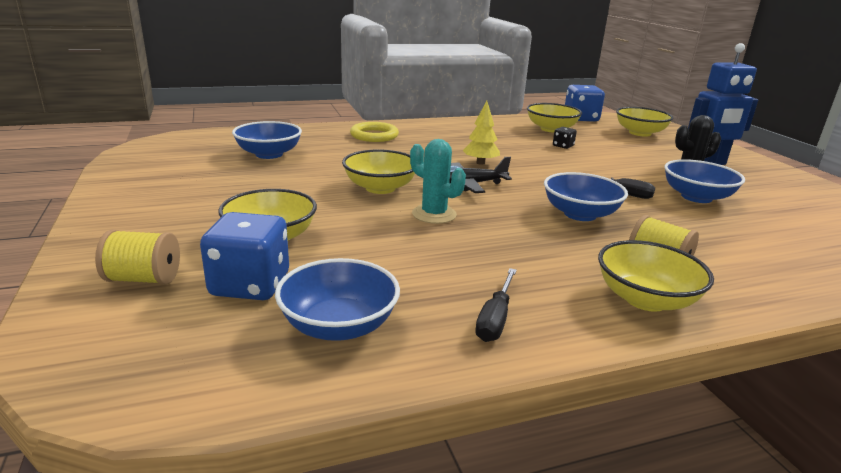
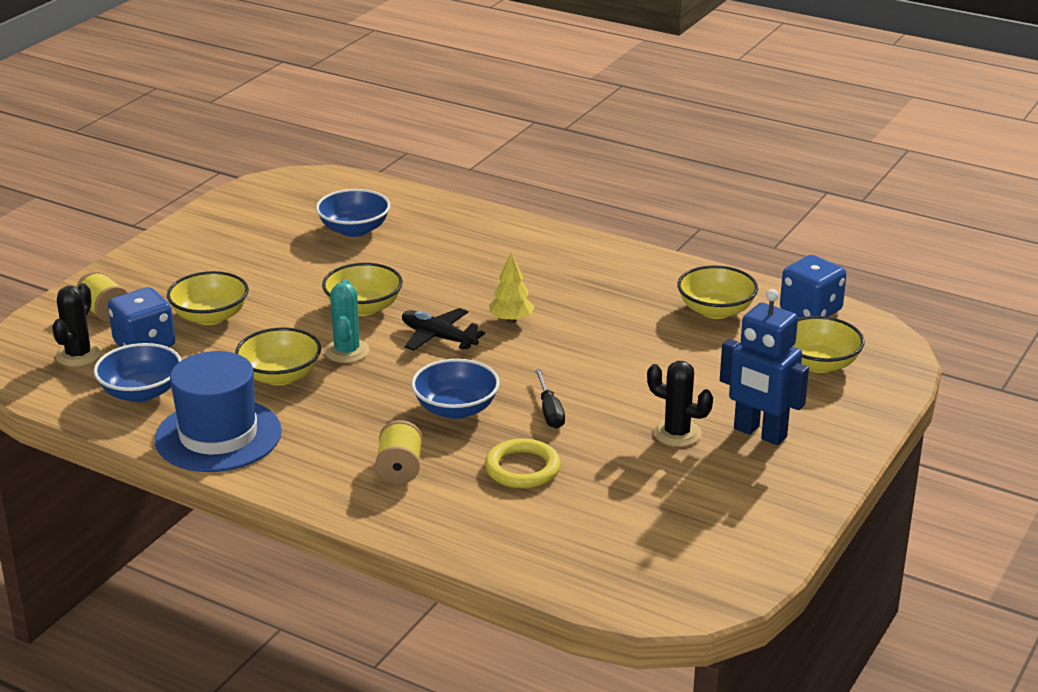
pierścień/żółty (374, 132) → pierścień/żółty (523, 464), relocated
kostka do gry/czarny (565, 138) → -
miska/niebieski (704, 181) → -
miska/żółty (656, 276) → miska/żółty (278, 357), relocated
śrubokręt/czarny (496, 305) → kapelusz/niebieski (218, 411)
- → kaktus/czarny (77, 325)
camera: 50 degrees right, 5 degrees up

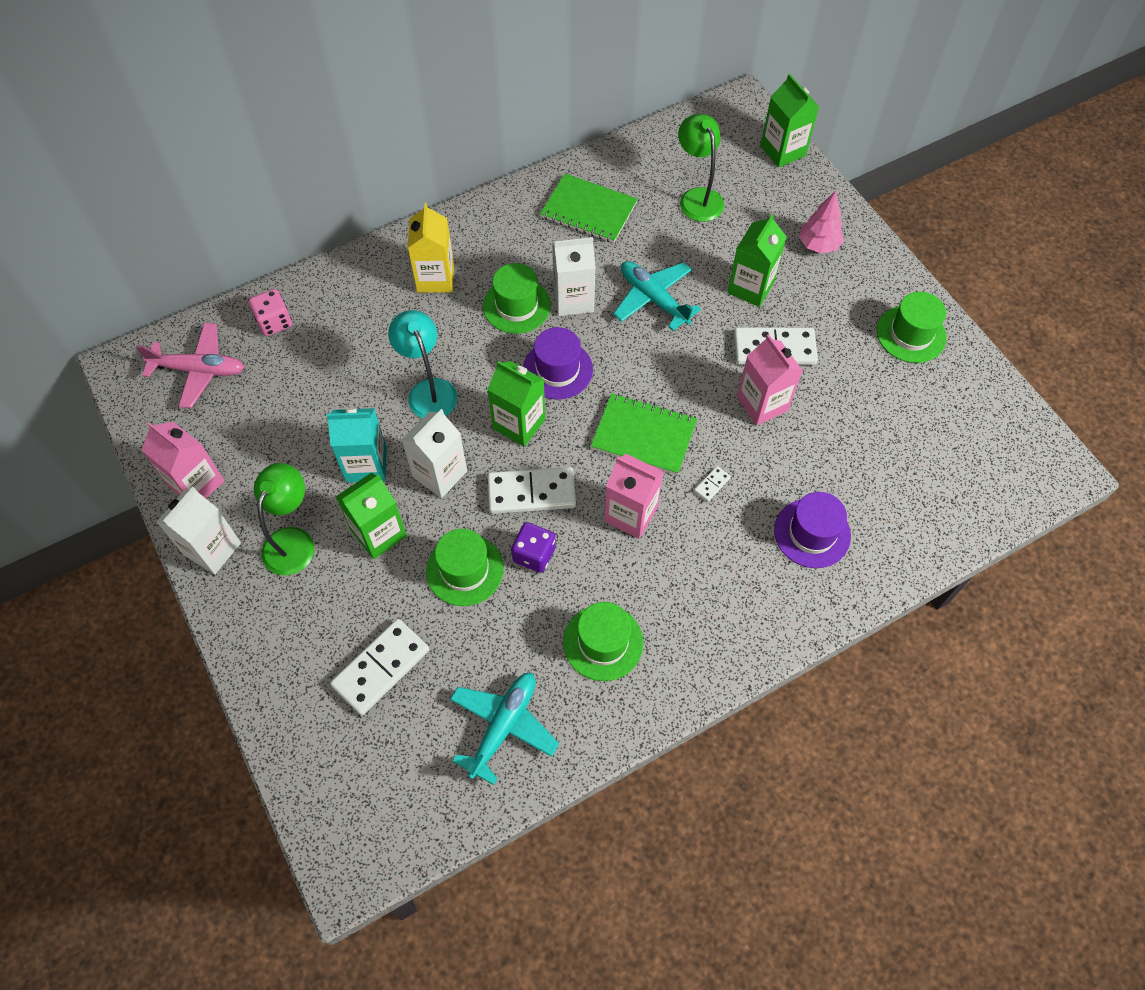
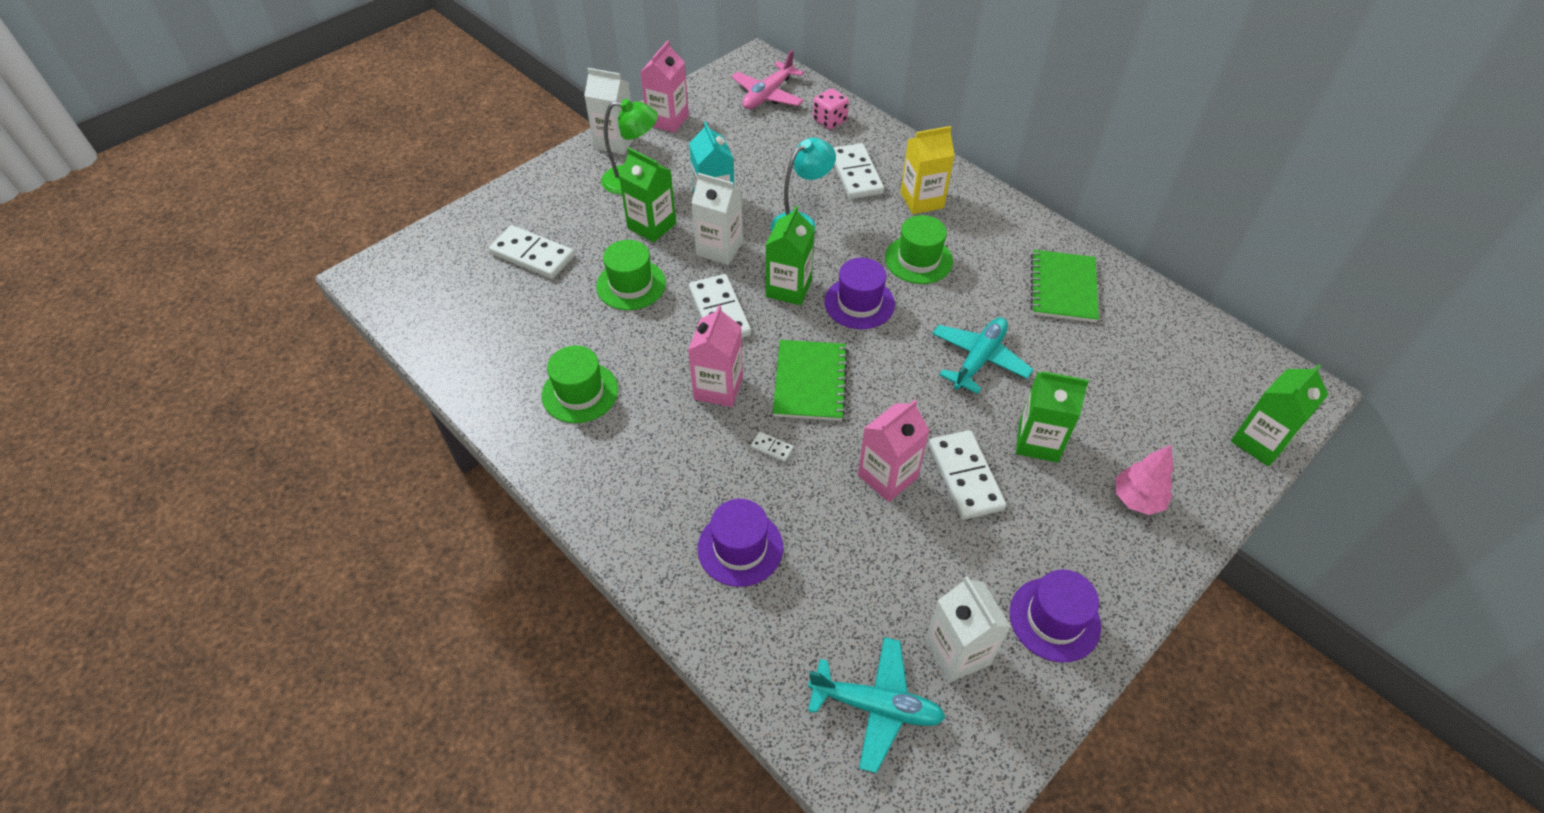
lampka/zielony (701, 168) → -
karton mleka/biały (574, 276) → karton mleka/biały (968, 629), relocated
kapelusz/zielony (912, 327) → kapelusz/fioletowy (1055, 616)
samolot/różowy (190, 365) → samolot/różowy (767, 79), 45 degrees clockwise
kostka do gry/fioletowy (533, 547) → -
samolot/turkusowy (504, 729) → samolot/turkusowy (877, 705), relocated
- → kostka domina/biały (859, 171)
camera: 75 degrees right, 10 degrees down

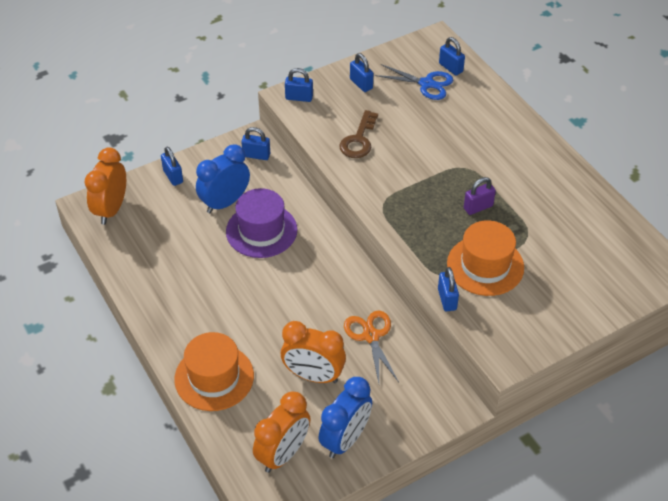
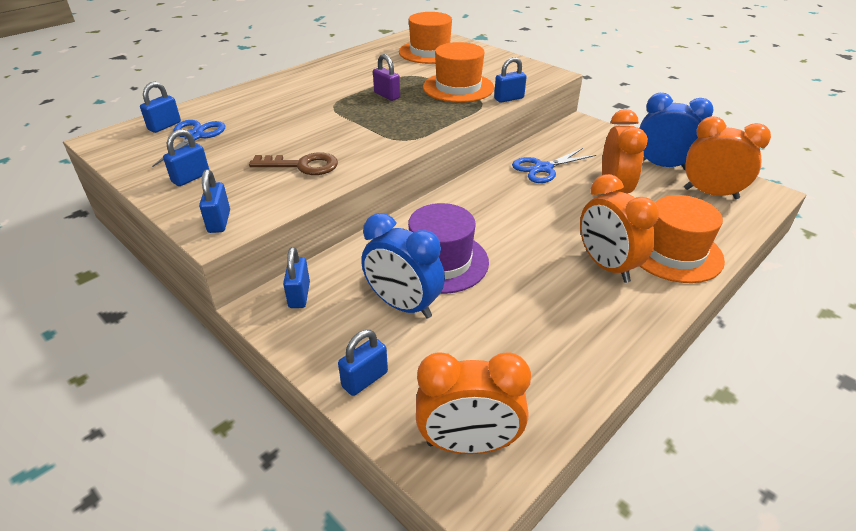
nożyczki/pomarańczowy (371, 346) → nożyczki/niebieski (554, 165)
- → kapelusz/pomarańczowy (425, 38)
- → budzik/pomarańczowy (619, 228)
camera: 105 degrees left, 10 degrees down

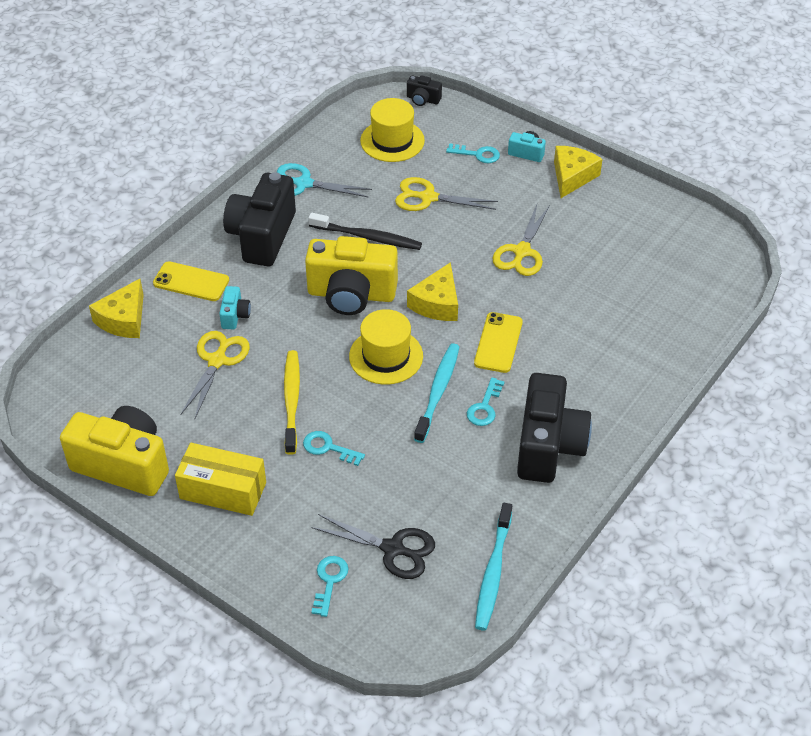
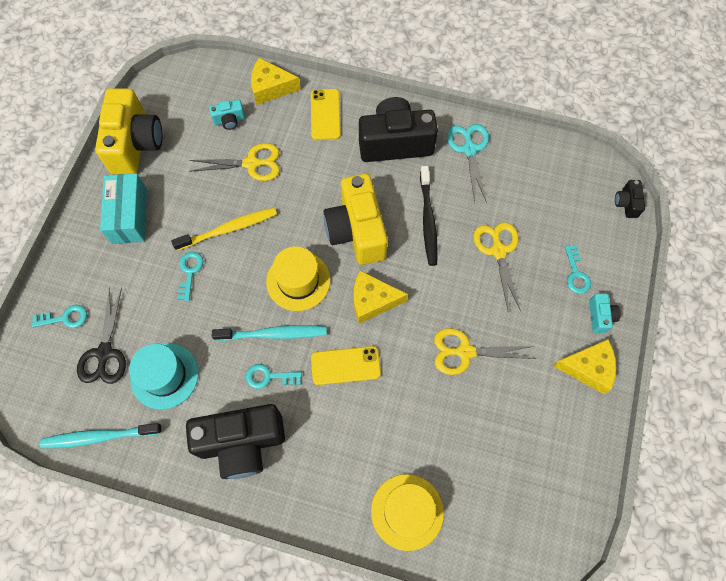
kapelusz/żółty (392, 130) → kapelusz/żółty (407, 512), relocated
aparat fotograficzny/turkusowy (235, 307) → aparat fotograficzny/turkusowy (227, 115), relocated
pudełko/żółty (220, 479) → pudełko/turkusowy (123, 208)
- → kapelusz/turkusowy (164, 376)
camera: 70 degrees right, 20 degrees up

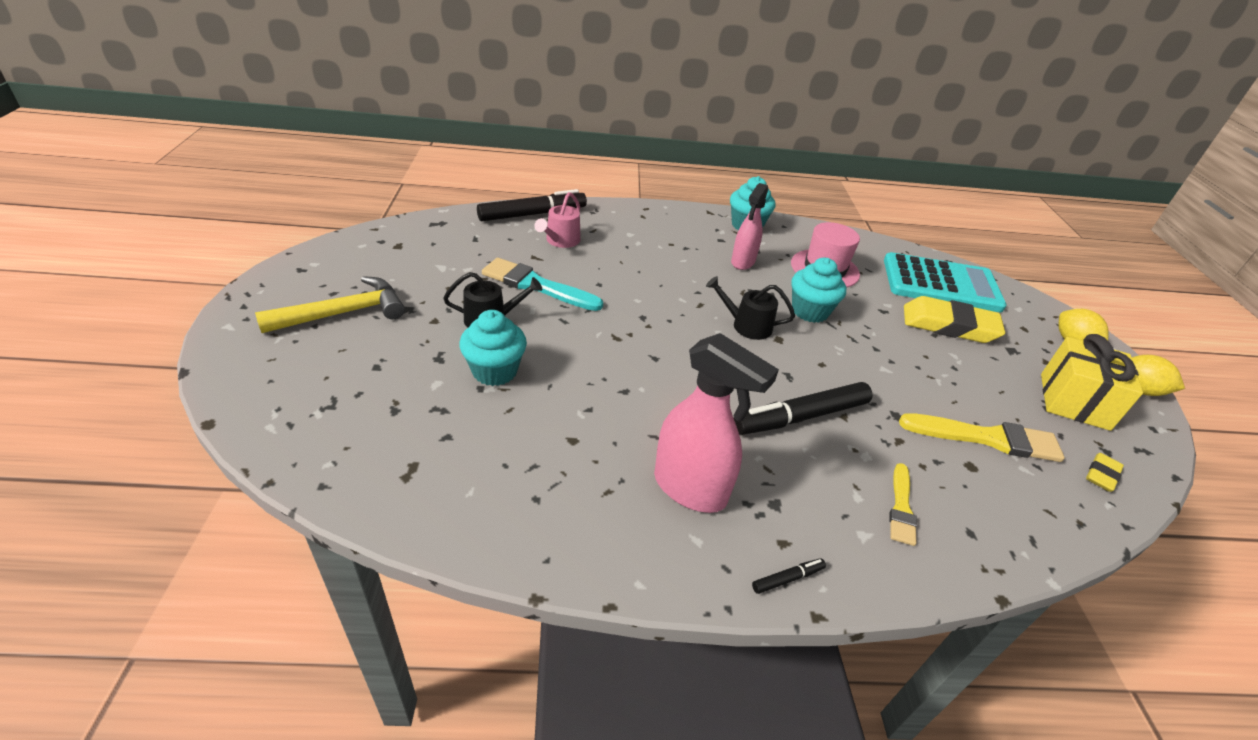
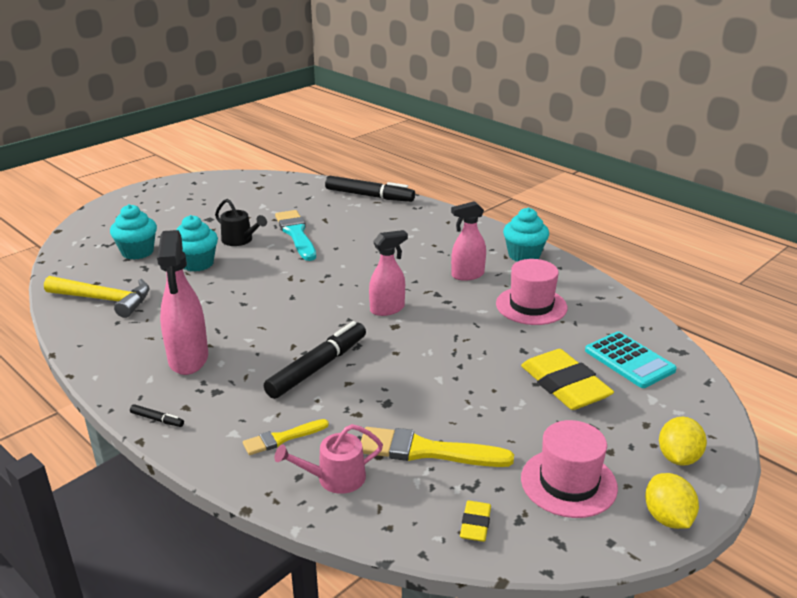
konewka/różowy (557, 220) → konewka/różowy (329, 459), relocated
kalkulator/turkusowy (945, 282) → kalkulator/turkusowy (631, 359), x0.64
muffinka/turkusowy (818, 290) → muffinka/turkusowy (133, 232), relocated
młotek/żółty (330, 304) → młotek/żółty (97, 297), relocated
konewka/czarny (750, 308) → spryskiwacz/różowy (388, 273)
prezent/żółty (1092, 382) → kapelusz/różowy (569, 469)
flamaster/czarny (803, 408) → flamaster/czarny (315, 360), 105 degrees clockwise
pędzel/żółty (982, 437) → pędzel/żółty (437, 447), 135 degrees clockwise
gumka do mazania/żółty (1105, 472) → gumka do mazania/żółty (475, 521), 75 degrees counterclockwise
camera: 50 degrees right, 10 degrees down

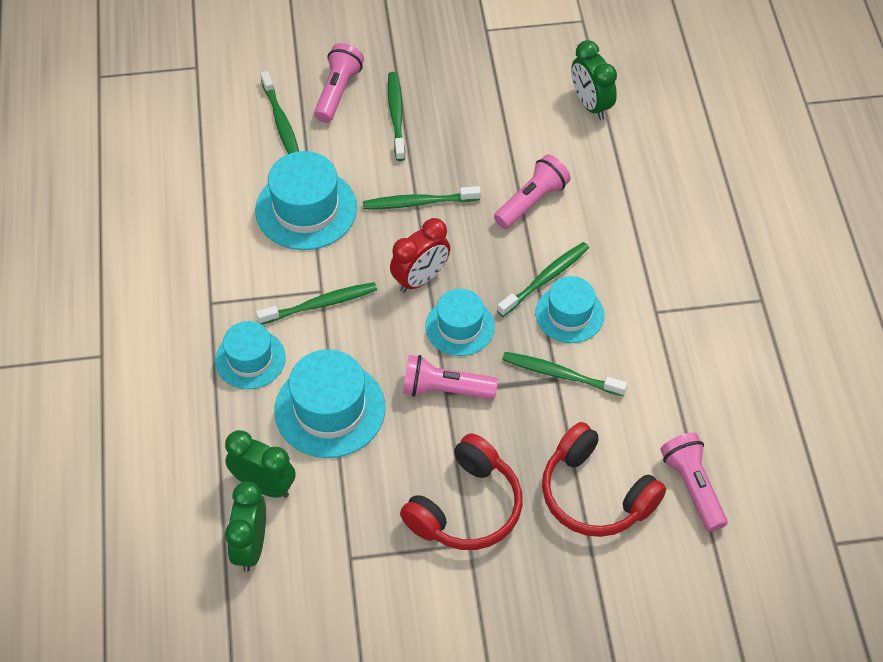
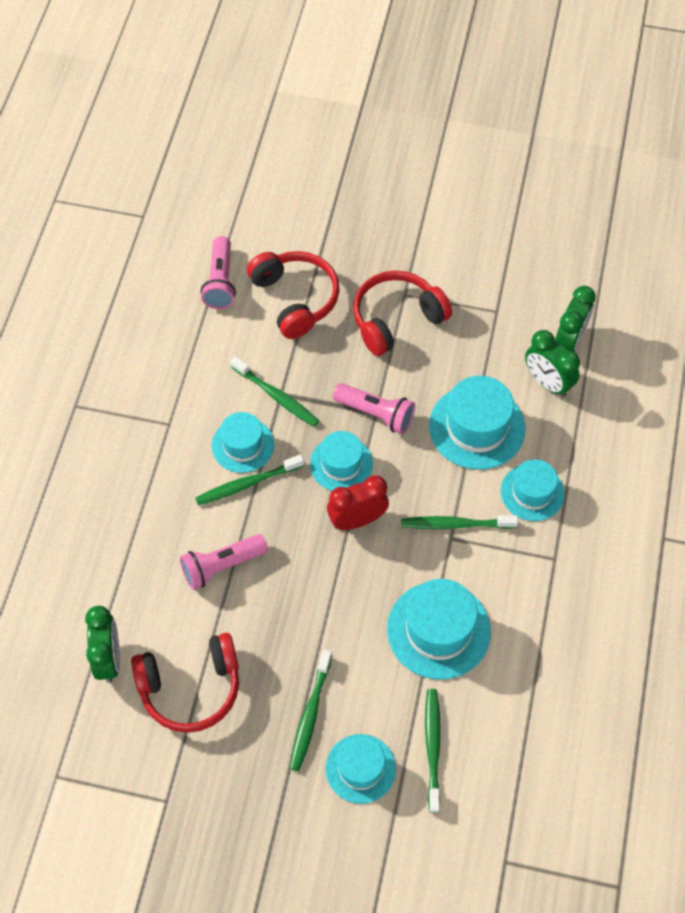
latarka/różowy (339, 83) → kapelusz/turkusowy (361, 769)
szczoteczka do zębów/zielony (422, 197) → -
- → słuchawki/czerwony (185, 683)
camera: 160 degrees left, 5 degrees up

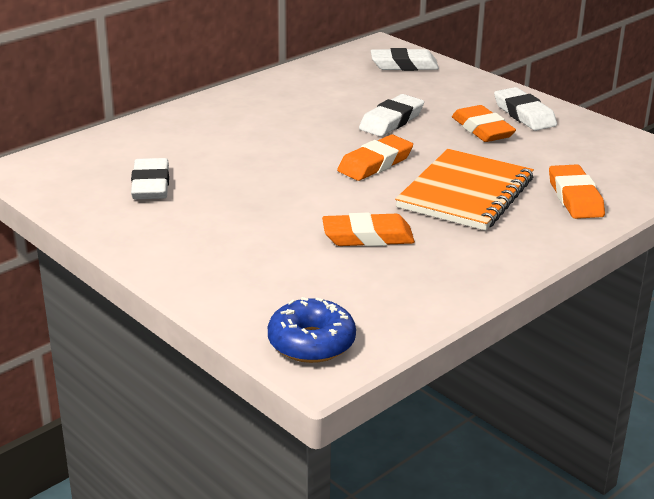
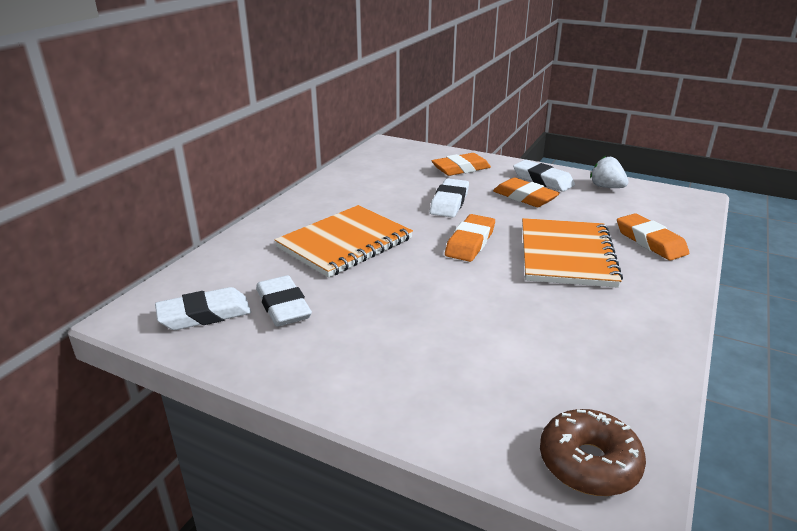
gumka do mazania/biały (405, 59) → gumka do mazania/biały (203, 308), relocated
gumka do mazania/pomarańczowy (368, 229) → gumka do mazania/pomarańczowy (461, 164), relocated
donut/niebieski (312, 330) → donut/brązowy (593, 452)
- → truskawka/biały (609, 172)
- → zeszyt/pomarańczowy (343, 241)
camera: 20 degrees left, 0 degrees up

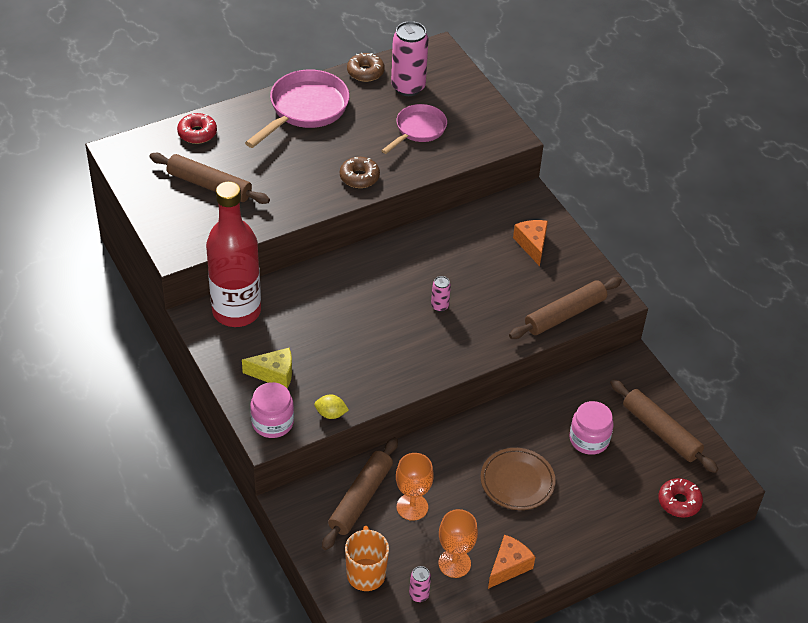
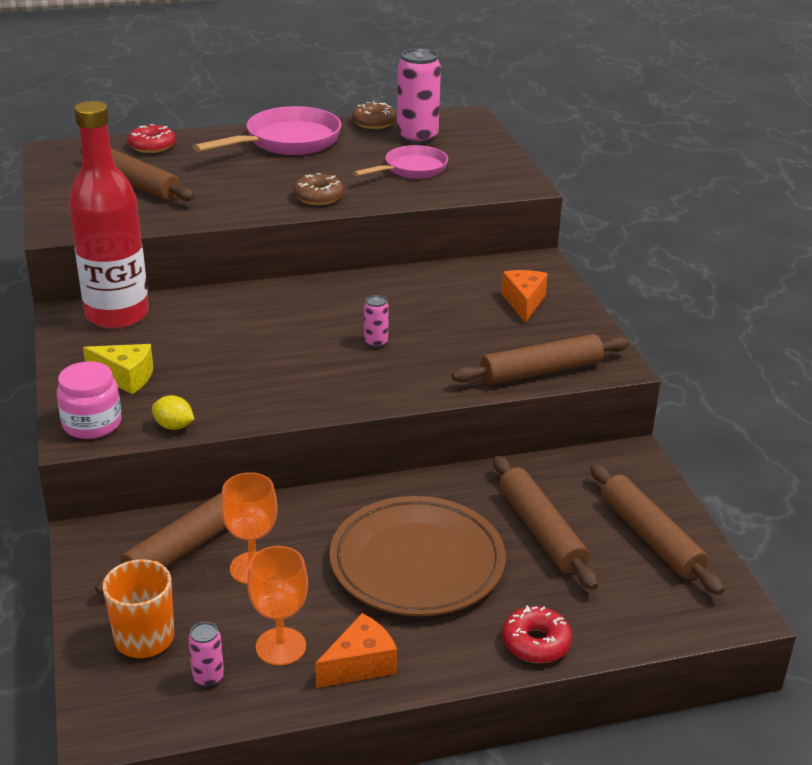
słoik/różowy (592, 428) → wałek do ciasta/brązowy (545, 523)
talerz/brązowy (518, 479) → talerz/brązowy (418, 556), x1.58
donut/czerwony (680, 498) → donut/czerwony (537, 634), relocated
camera: 15 degrees right, 15 degrees down

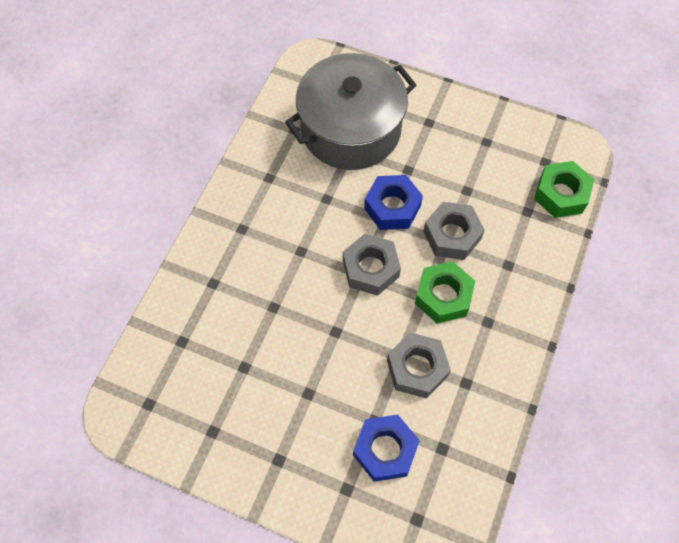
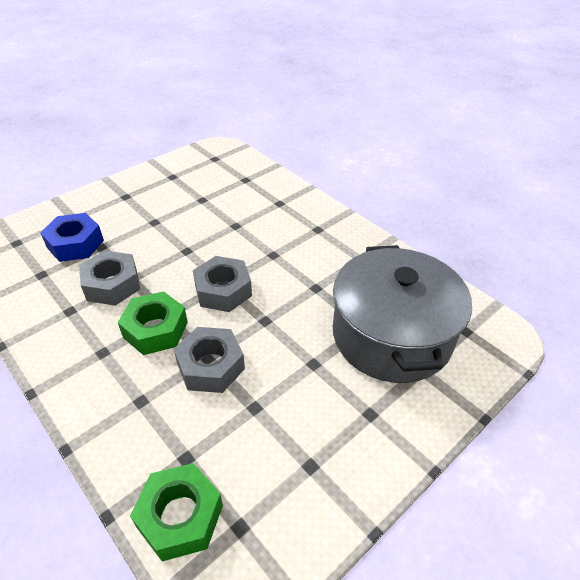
nakrętka/niebieski (393, 202) → -
camera: 115 degrees right, 20 degrees down

